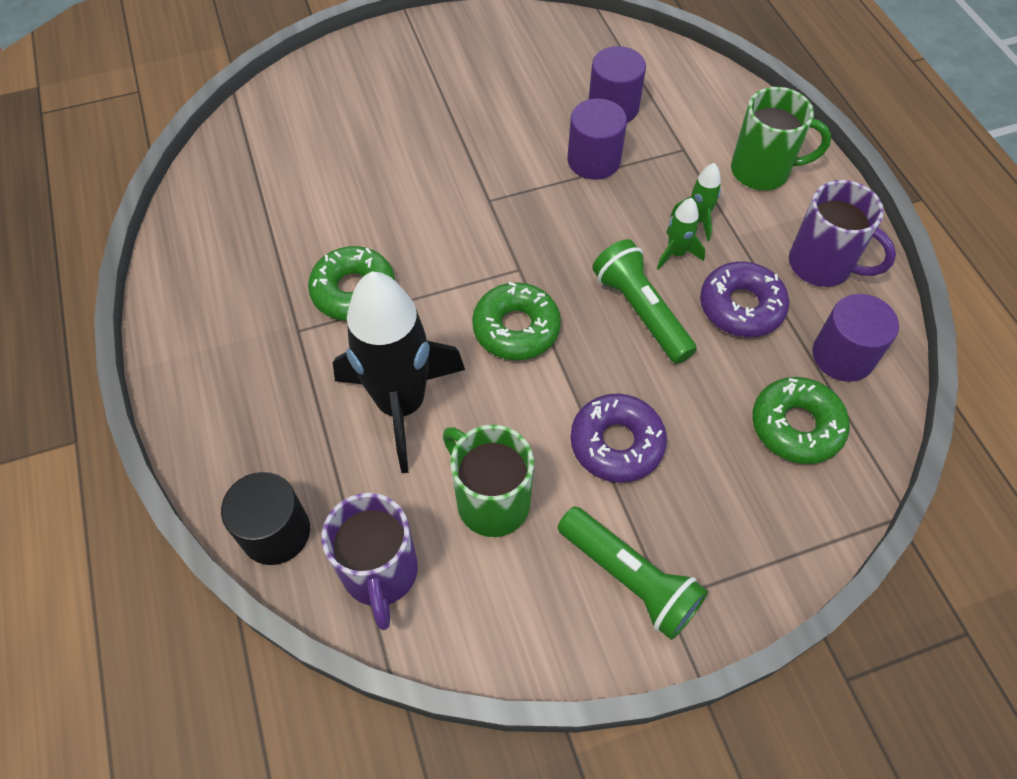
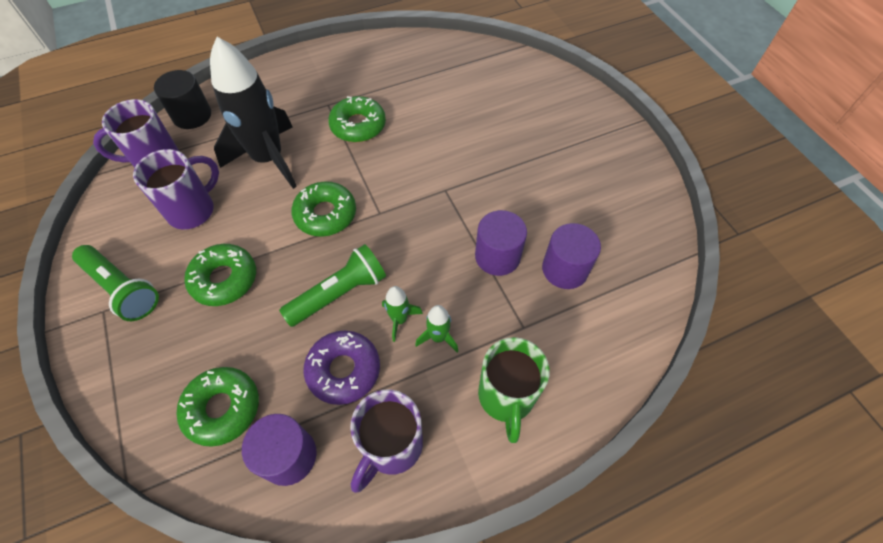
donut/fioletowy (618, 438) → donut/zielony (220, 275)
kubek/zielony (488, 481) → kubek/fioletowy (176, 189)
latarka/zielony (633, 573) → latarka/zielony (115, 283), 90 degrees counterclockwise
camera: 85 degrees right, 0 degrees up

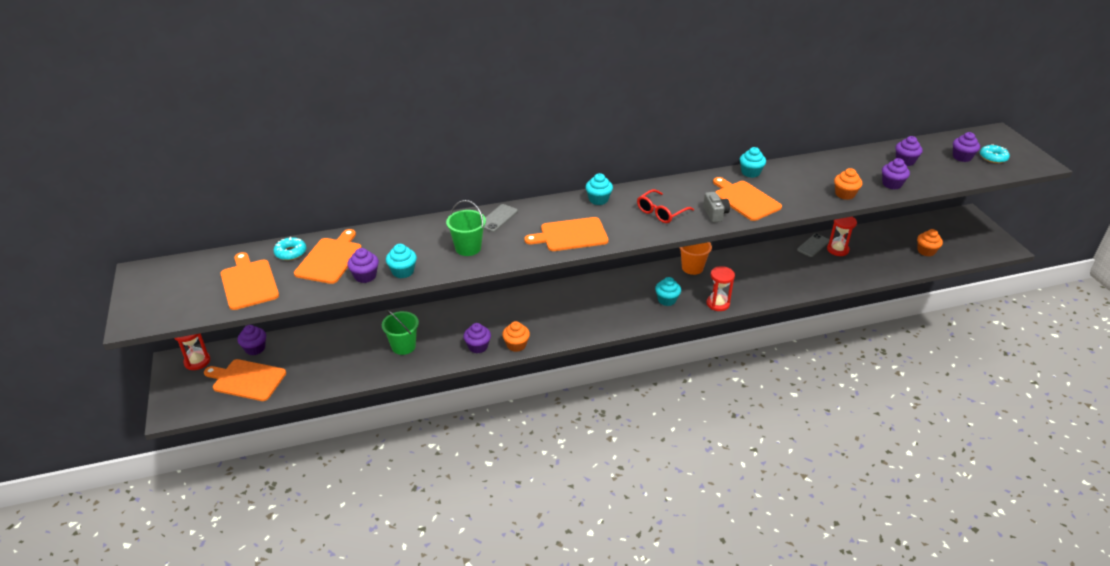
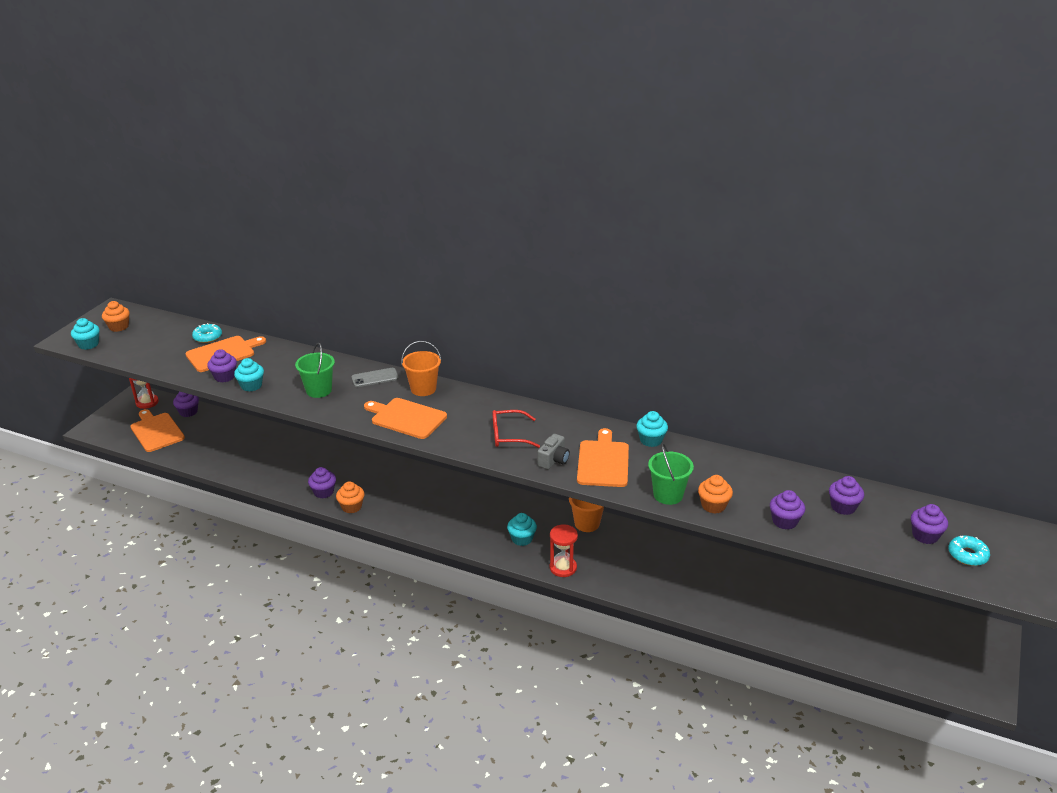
muffinka/turkusowy (599, 189) → muffinka/turkusowy (85, 334), relocated
klepsydra/czerwony (842, 236) → -
muffinka/pomarańczowy (930, 242) → muffinka/pomarańczowy (116, 316), relocated
telefon/szary (813, 245) → -
deska do krojenia/pomarańczowy (249, 281) → -
wiadro/zielony (400, 332) → wiadro/zielony (671, 474), relocated
- → wiadro/pomarańczowy (421, 368)
camera: 40 degrees right, 5 degrees down

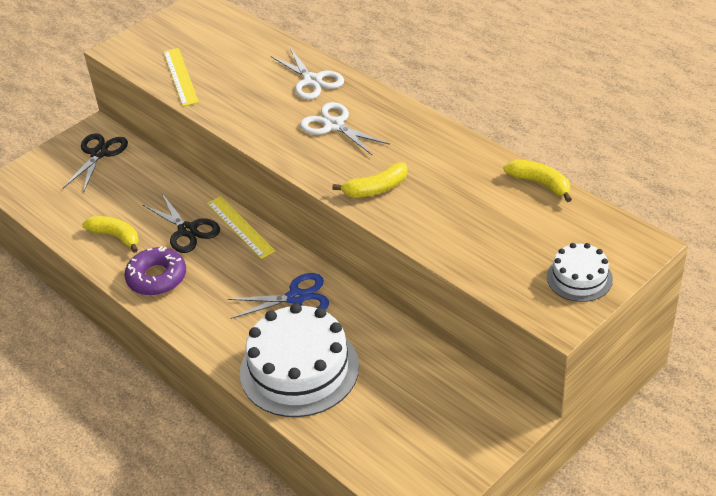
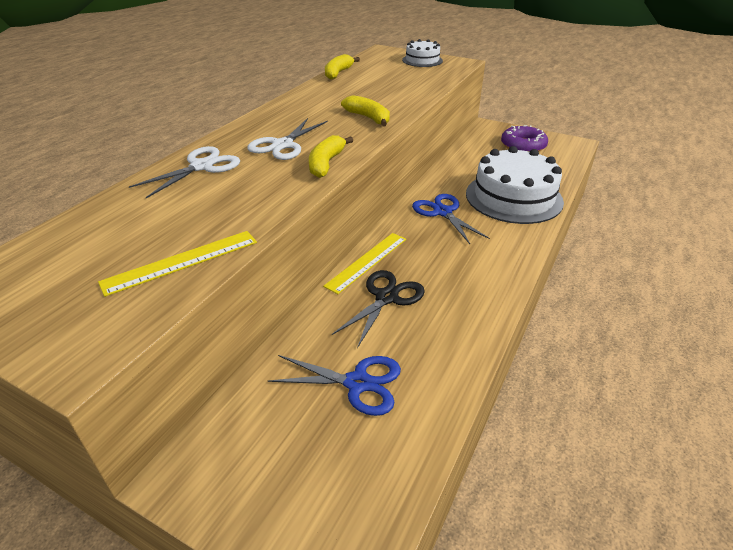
nożyczki/czarny (95, 162) → -
banan/żółty (110, 234) → banan/żółty (331, 156), relocated
donut/fioletowy (155, 271) → donut/fioletowy (524, 138), relocated
- → nożyczki/niebieski (334, 385)
camera: 110 degrees left, 5 degrees down

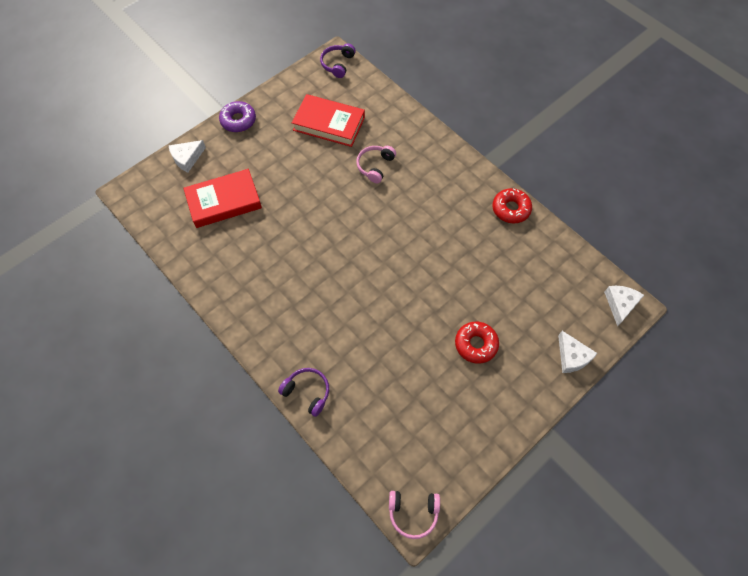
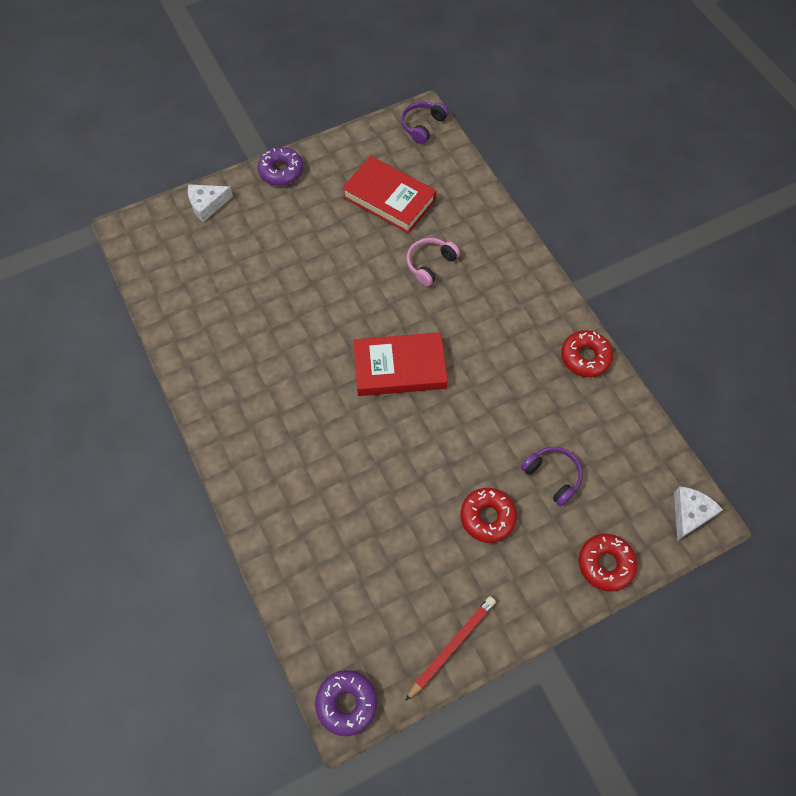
książka/czerwony (222, 198) → książka/czerwony (400, 364), relocated
ser/biały (578, 352) → donut/czerwony (608, 562)
słuchawki/fioletowy (303, 392) → słuchawki/fioletowy (552, 476), relocated
słuchawki/różowy (414, 515) → donut/fioletowy (346, 703)
- → ołówek/czerwony (450, 648)
camera: 15 degrees right, 0 degrees up

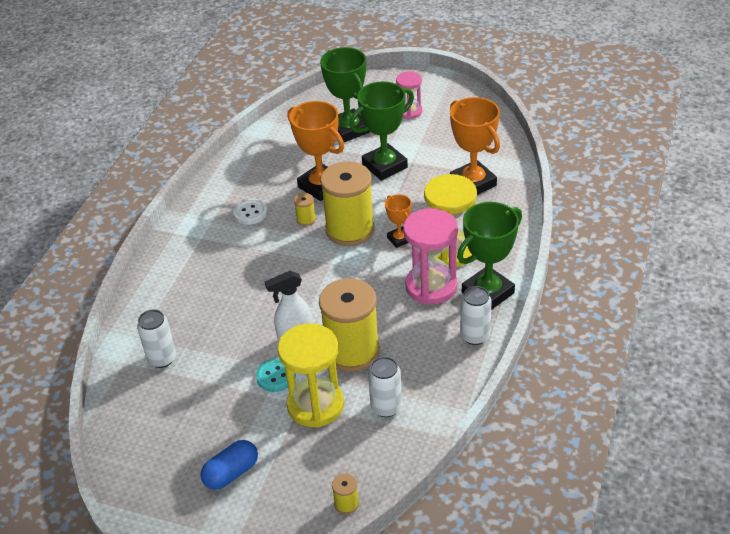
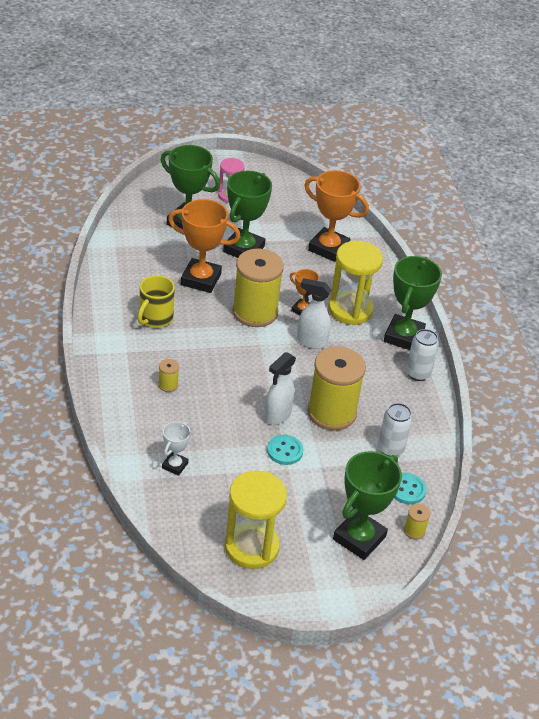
szpulka/żółty (305, 209) → szpulka/żółty (168, 375), relocated
guzik/biały (250, 212) → kubek/żółty (156, 301)
klepsydra/różowy (430, 256) → -
puszka/biały (156, 338) → puchar/biały (176, 449)
klepsydra/żółty (311, 375) → klepsydra/żółty (256, 519), relocated
kapsułka/niebieski (229, 465) → -
- → spryskiwacz/biały (314, 313)
- → puchar/zielony (367, 505)
- → guzik/turkusowy (410, 488)
camera: 35 degrees left, 0 degrees up

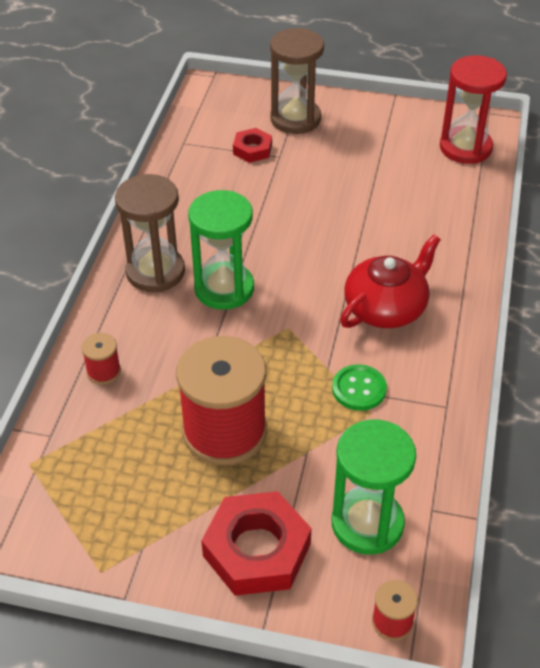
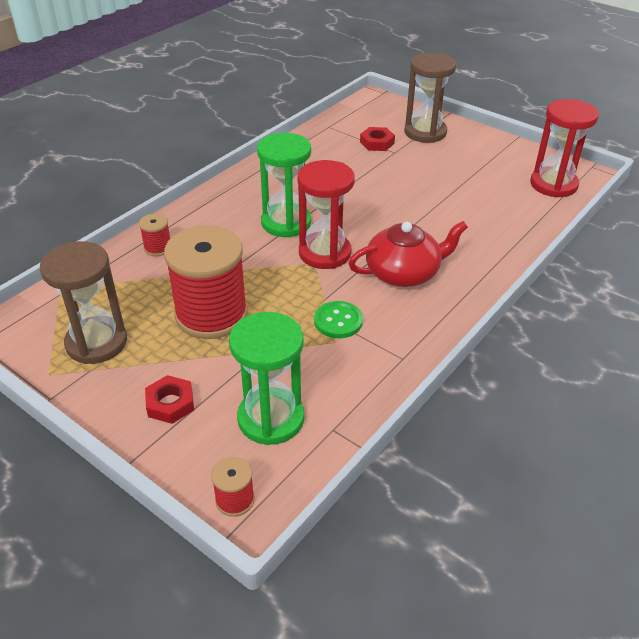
klepsydra/brązowy (150, 233) → klepsydra/brązowy (83, 302), relocated
nakrętka/czerwony (256, 543) → nakrętka/czerwony (169, 399), x0.54
- → klepsydra/czerwony (326, 214)
camera: 25 degrees right, 5 degrees down

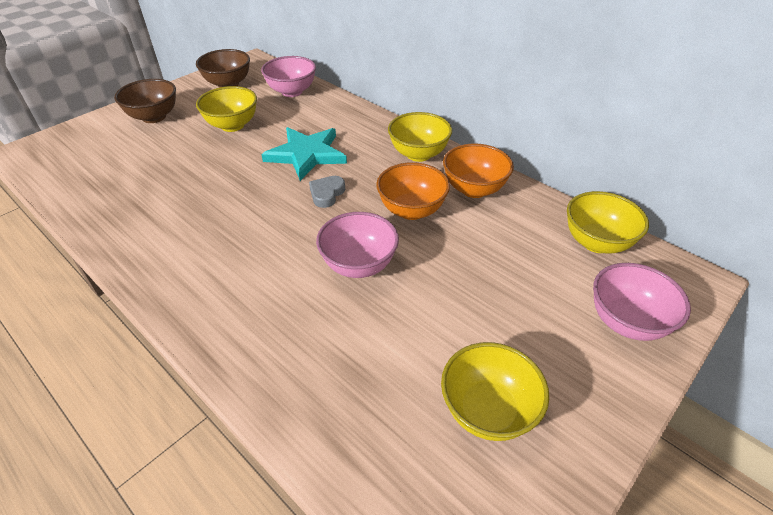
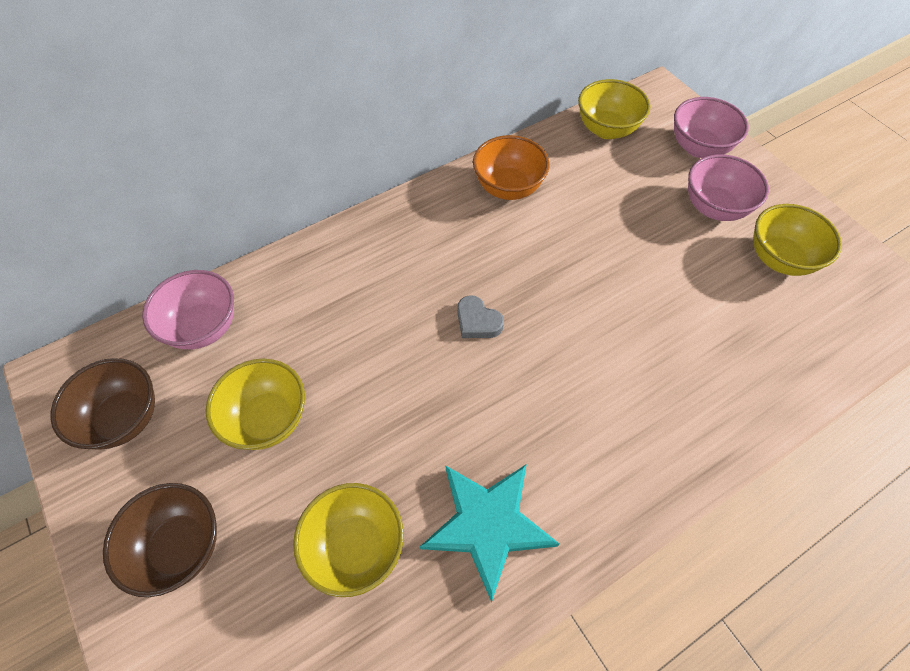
miska/żółty (420, 137) → miska/żółty (348, 540), relocated
gwiazda/turkusowy (304, 154) → gwiazda/turkusowy (489, 533), relocated
miska/pomarańczowy (413, 191) → -
miska/różowy (357, 245) → miska/różowy (728, 187), relocated
camera: 75 degrees left, 15 degrees up

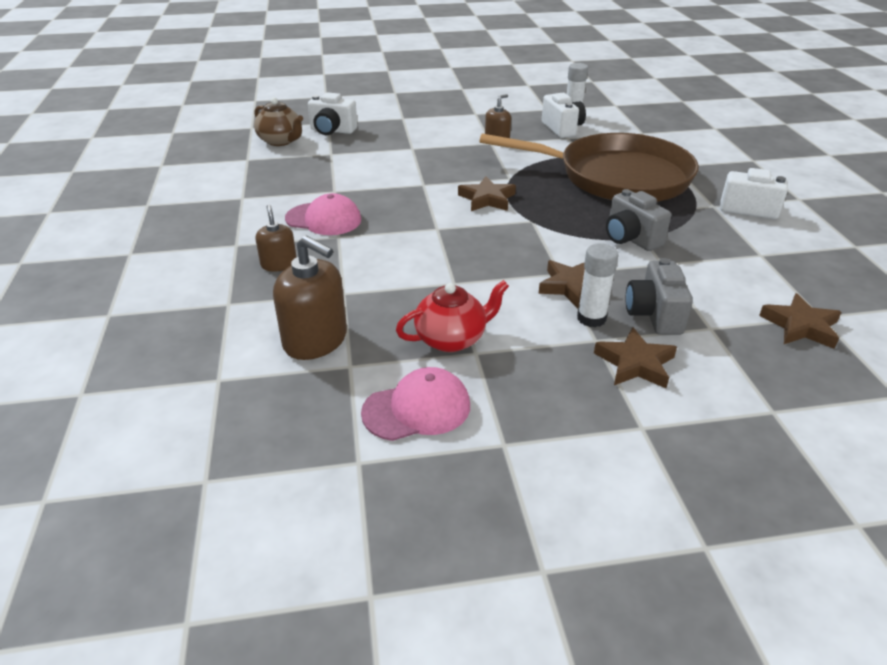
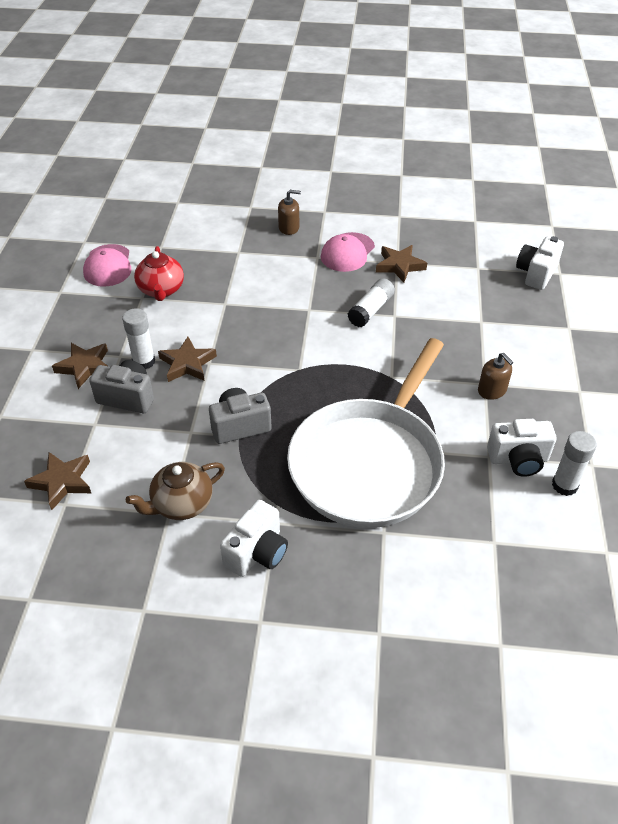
imbryk/brązowy (278, 121) → imbryk/brązowy (175, 491), relocated
patelnia/brązowy (589, 167) → patelnia/biały (366, 433)
gwiazda/brązowy (487, 193) → gwiazda/brązowy (401, 264), relocated
dozownik mydła/brązowy (310, 298) → -
- → klej w sztyfcie/biały (371, 302)
camera: 105 degrees right, 10 degrees up

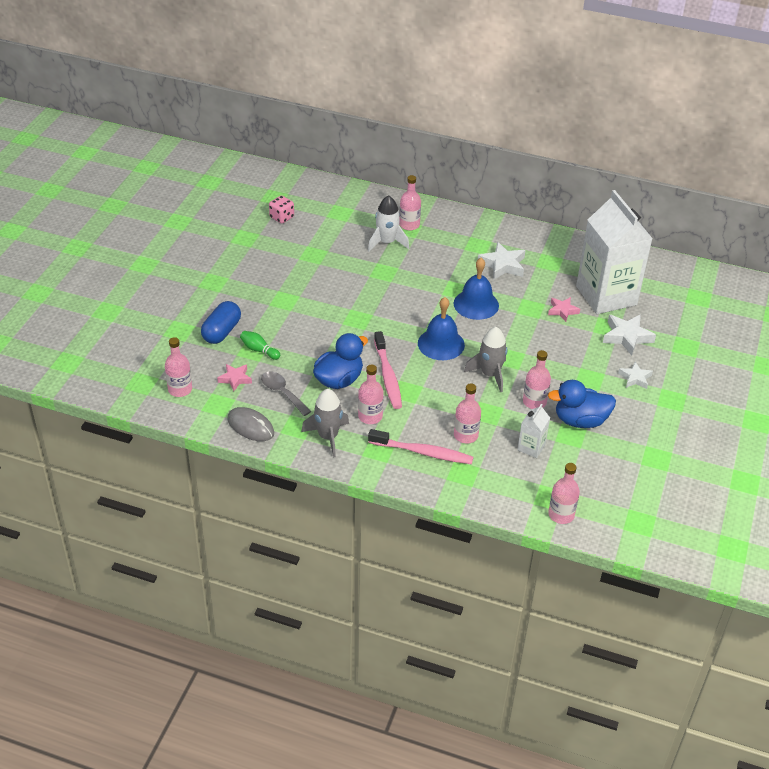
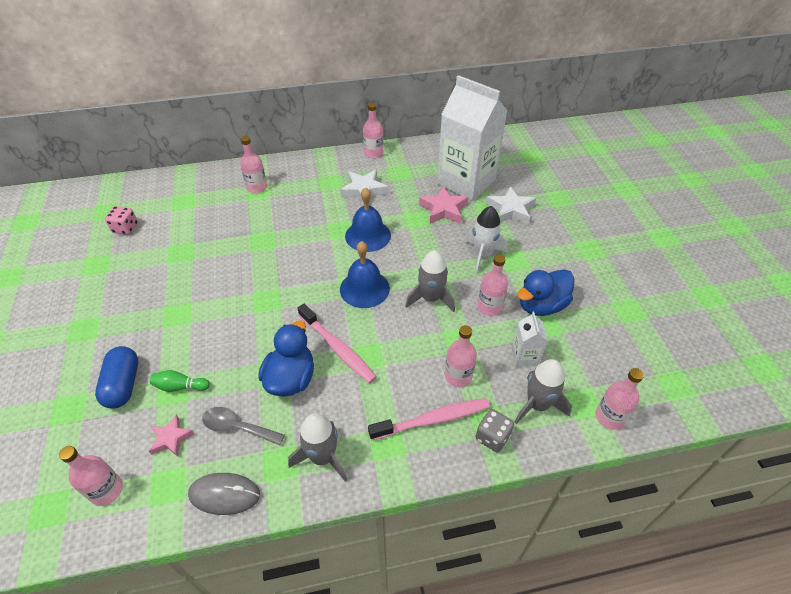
rakieta/biały (388, 223) → rakieta/biały (486, 239), relocated
gwiazda/różowy (564, 309) → gwiazda/różowy (443, 205), x1.60
gwiazda/biały (635, 375) → -
butelka/różowy (370, 394) → butelka/różowy (373, 130), relocated
- → rakieta/szary (543, 391)
- → kostka do gry/szary (495, 430)
camera: 30 degrees left, 5 degrees up

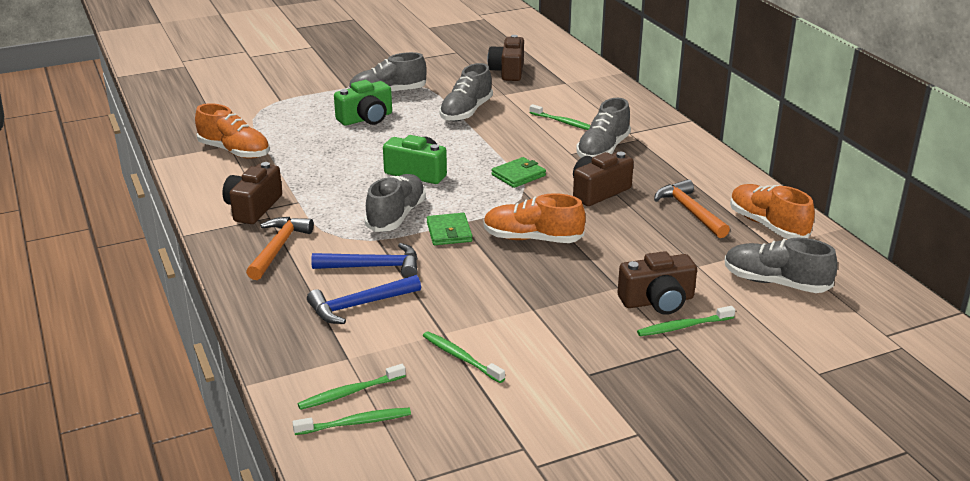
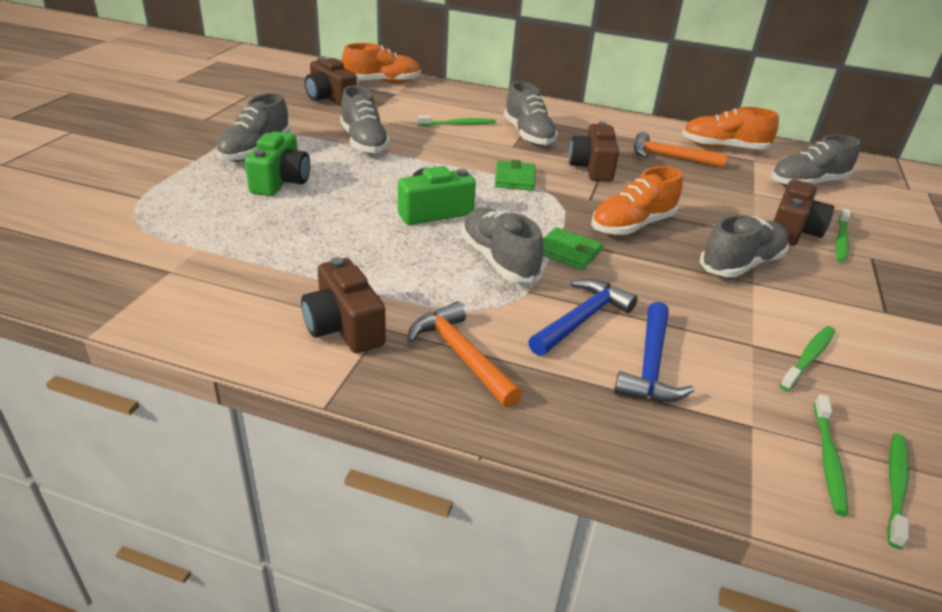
but/pomarańczowy (232, 131) → but/pomarańczowy (381, 63), relocated
szczoteczka do zębów/zielony (464, 357) → szczoteczka do zębów/zielony (807, 358), 135 degrees clockwise
- → but/szary (744, 246)
camera: 50 degrees left, 5 degrees up

